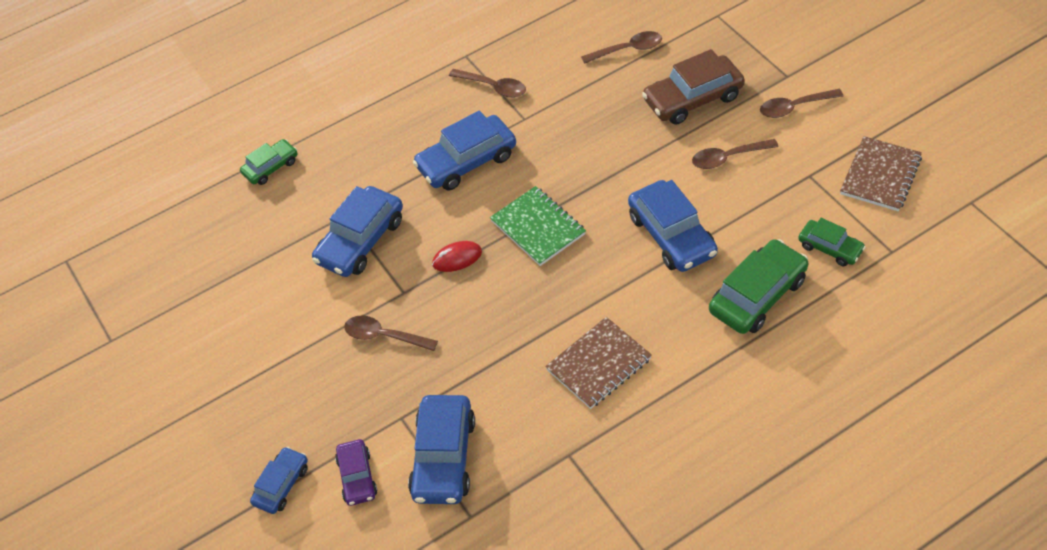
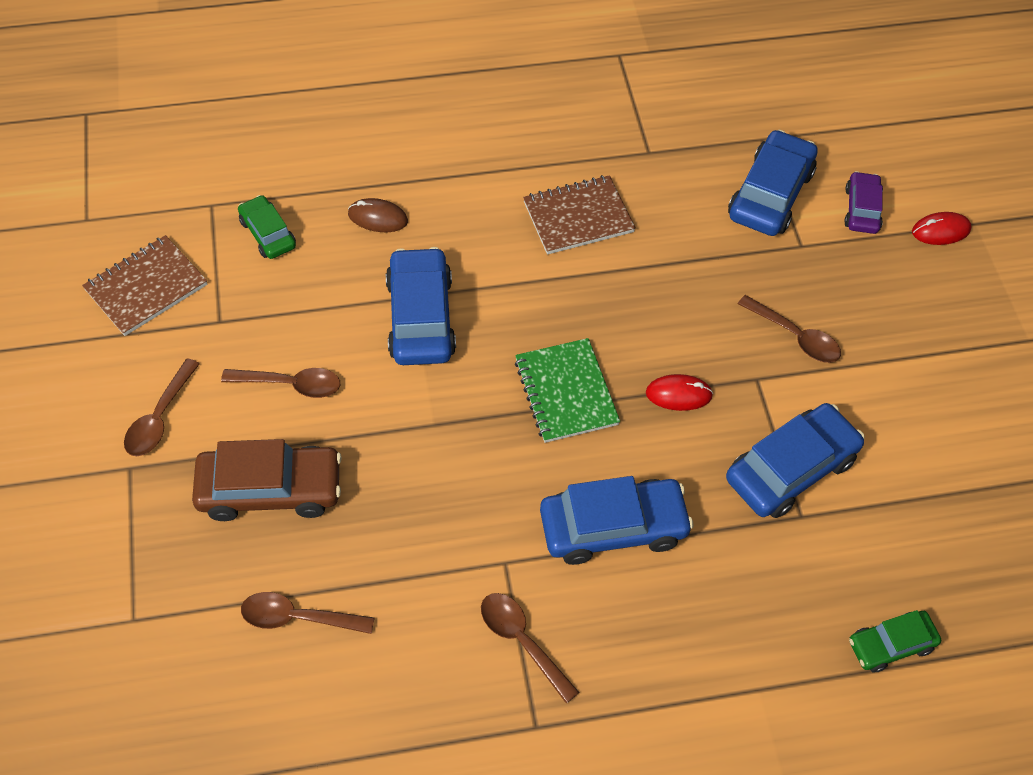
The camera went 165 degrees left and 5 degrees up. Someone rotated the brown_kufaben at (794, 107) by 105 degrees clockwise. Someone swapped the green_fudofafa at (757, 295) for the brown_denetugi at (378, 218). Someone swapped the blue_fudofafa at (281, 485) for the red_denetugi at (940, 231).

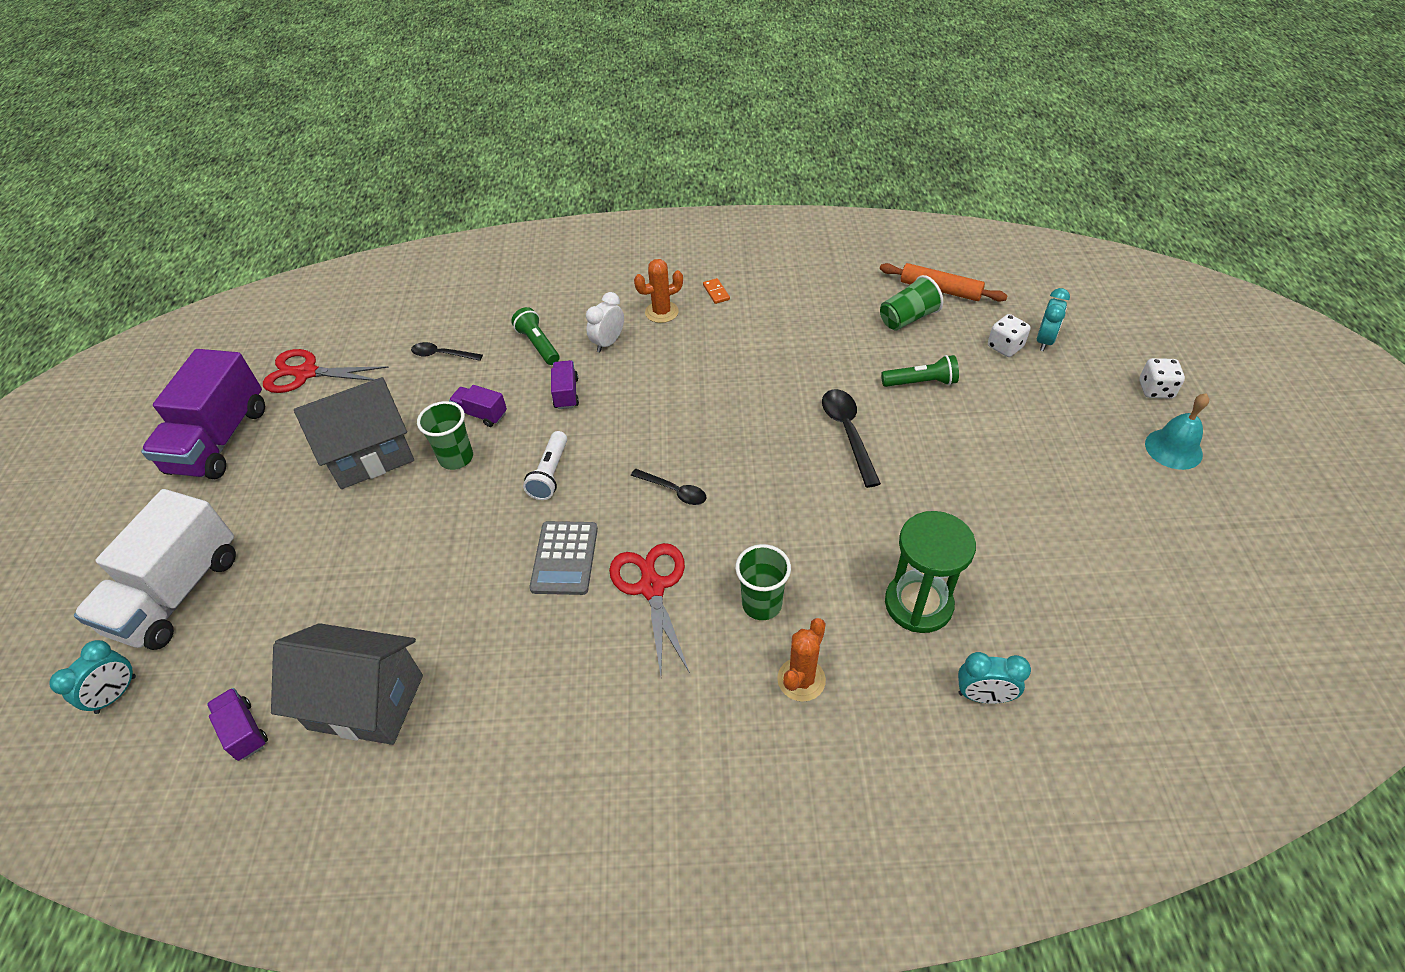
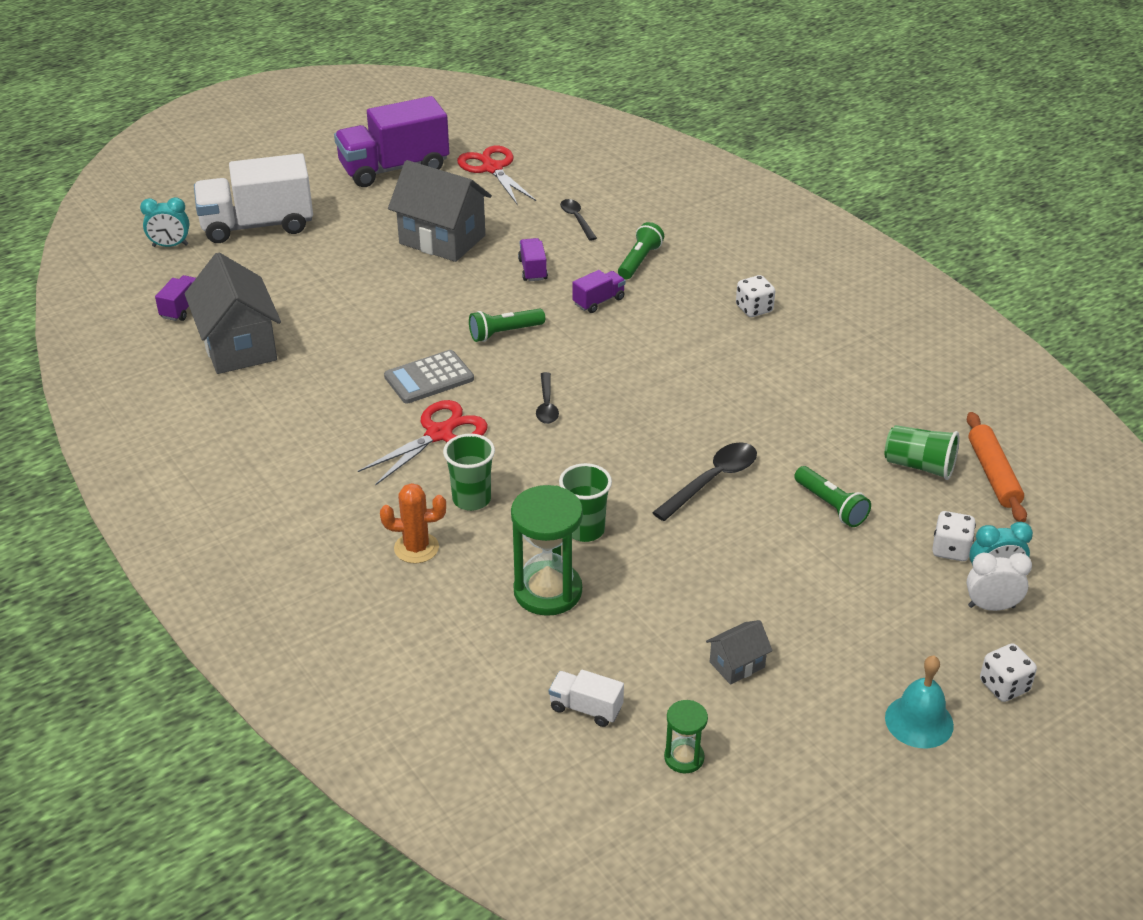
The camera went 55 degrees right and 10 degrees down. Someone repainted the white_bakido at (550, 473), which became the green_bakido at (504, 333). Someone put down the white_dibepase at (586, 708). Someone carried the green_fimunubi from (456, 458) to (585, 530). Someone put down the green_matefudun at (684, 757). Someone put down the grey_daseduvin at (737, 664). Someone swapped the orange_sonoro at (661, 312) for the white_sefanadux at (754, 309). Someone carried the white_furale from (608, 343) to (991, 606). Someone took away the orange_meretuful at (716, 292). Someone took away the turquoise_furale at (983, 696).

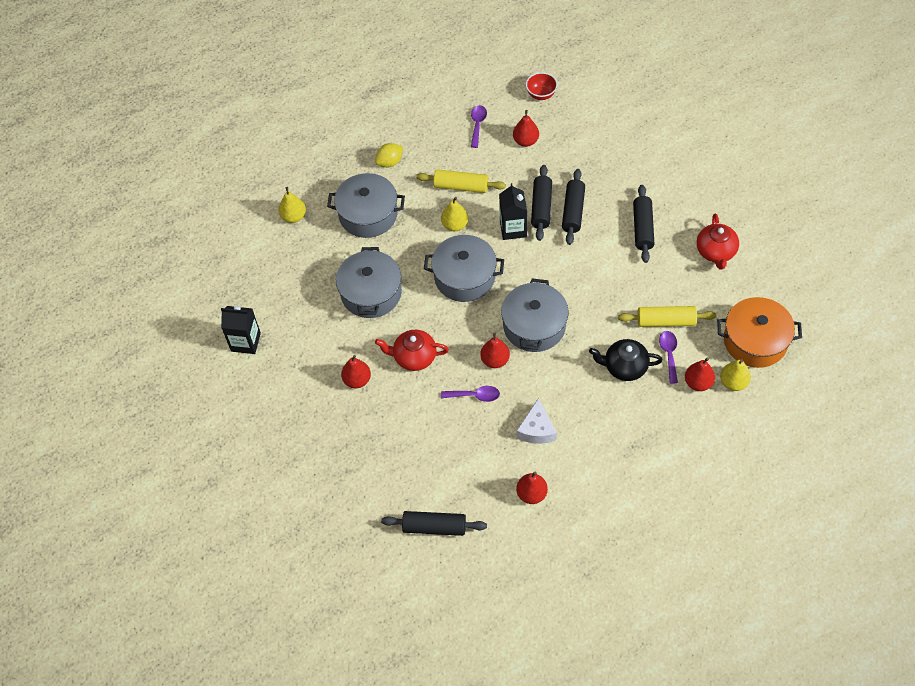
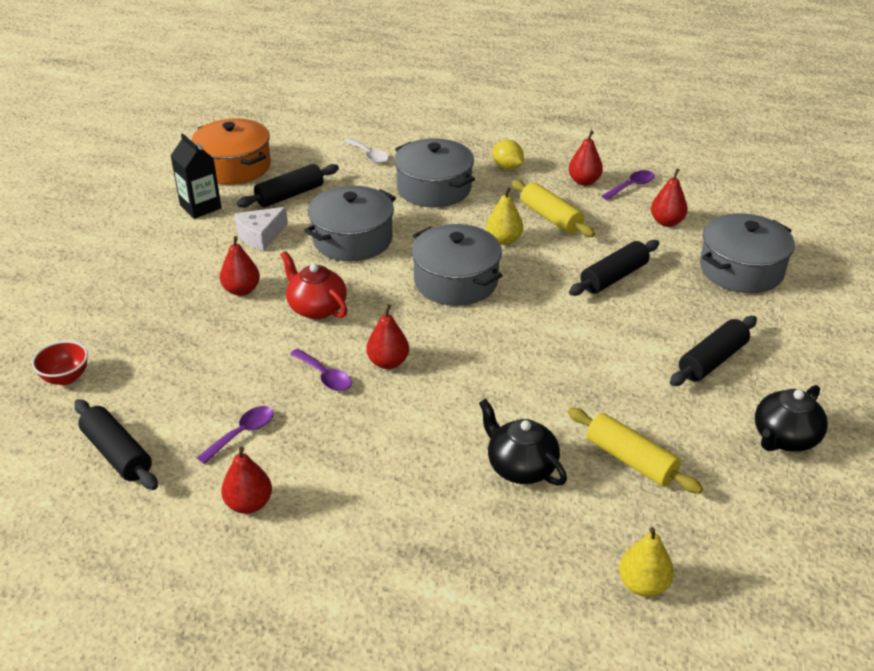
The camera went 40 degrees right and 20 degrees down. Someone carried the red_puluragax from (541, 94) to (66, 377). Someone carried the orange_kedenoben from (755, 341) to (234, 167). Someone carried the purple_kufaben from (669, 354) to (242, 433). Someone carried the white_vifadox from (536, 429) to (260, 235). Someone carried the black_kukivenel from (573, 211) to (290, 195). Someone swapped the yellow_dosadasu at (294, 216) for the white_kufaben at (369, 155). Someone rotated the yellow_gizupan at (390, 162) by 45 degrees clockwise. Someone carried the red_dosadasu from (698, 383) to (584, 181). Someone carried the grey_kedenoben from (534, 326) to (741, 269). Someone repainted the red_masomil at (715, 252), which became the black_masomil at (784, 438). Someone took away the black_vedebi at (513, 229).

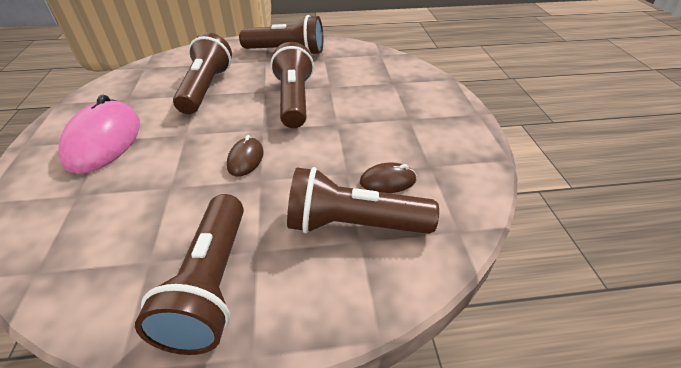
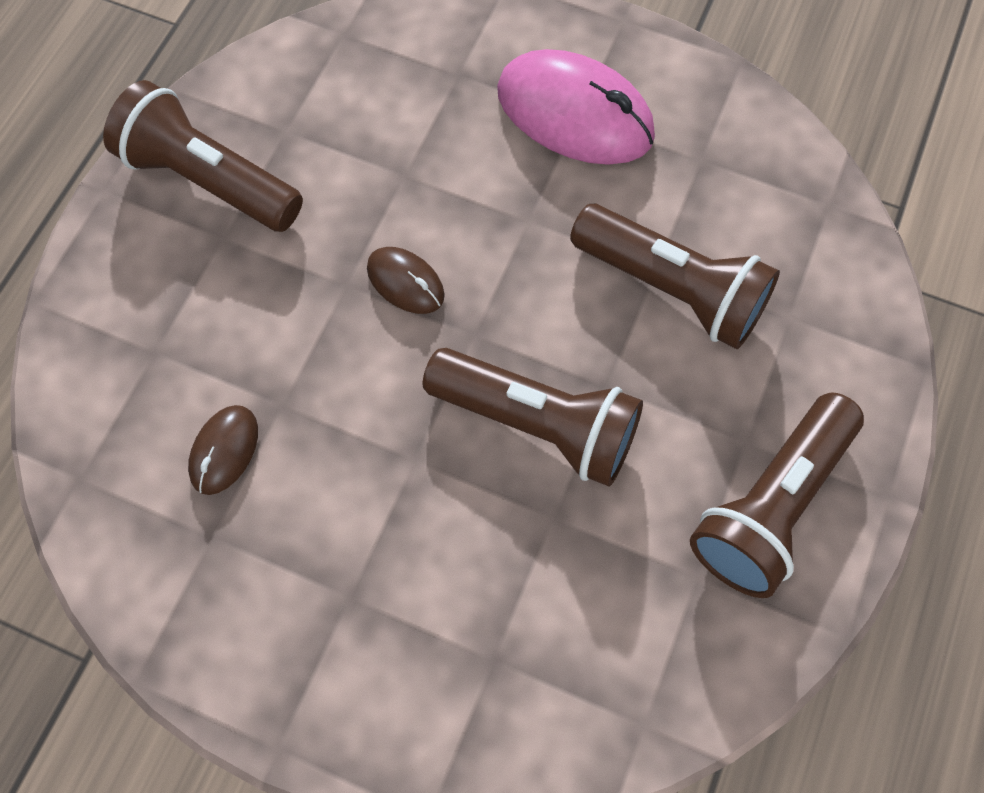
The camera went 120 degrees right and 25 degrees up. Someone took away the brown_bakido at (354, 224).

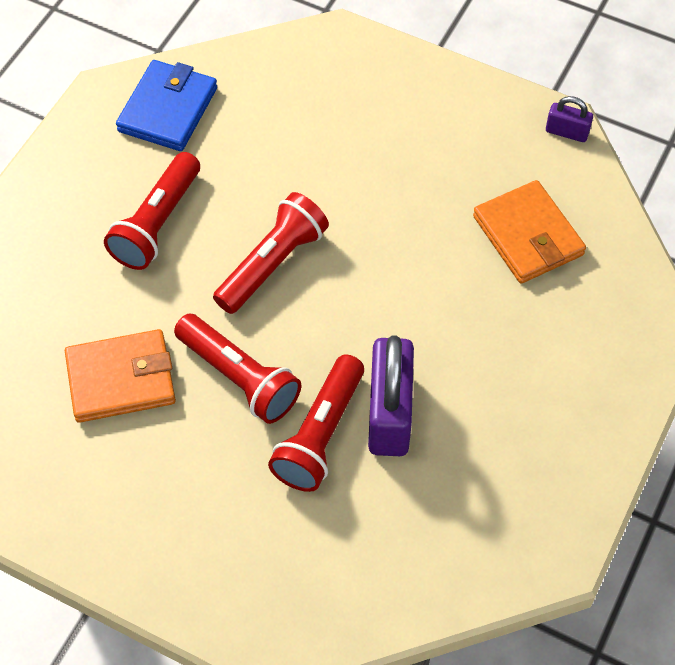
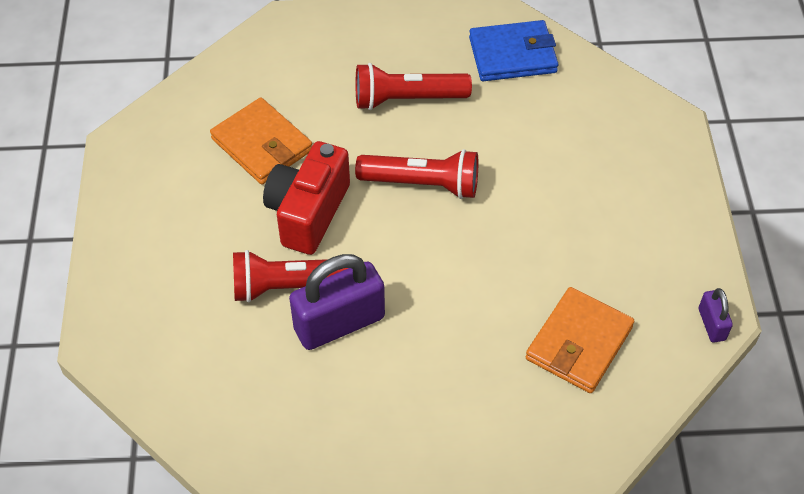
The camera went 60 degrees right and 5 degrees down. Someone swapped the red_bakido at (239, 378) for the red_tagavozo at (308, 213).

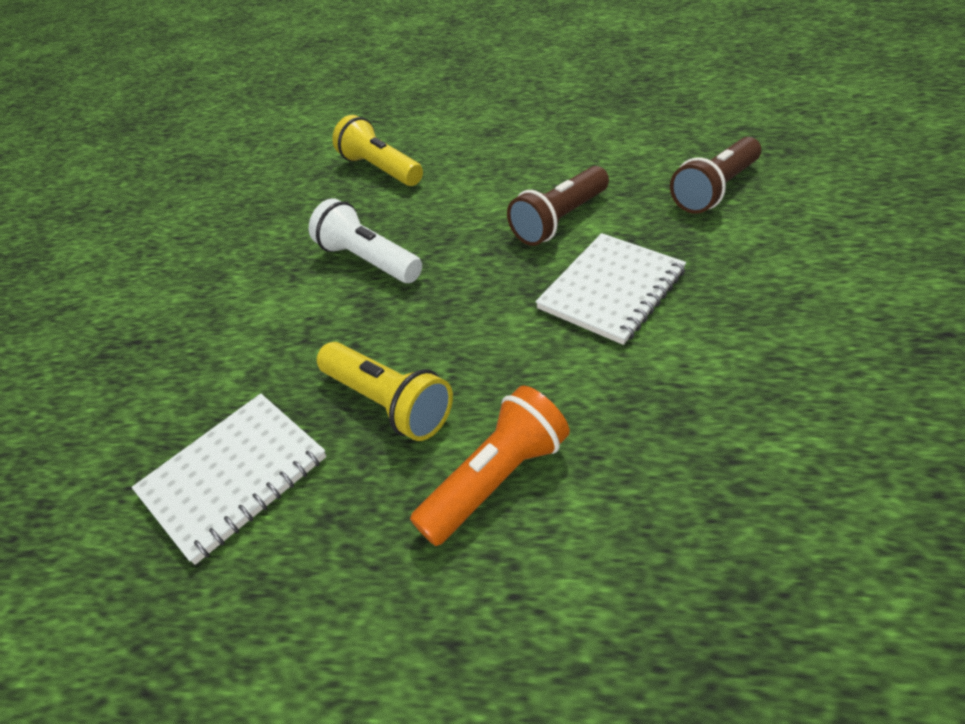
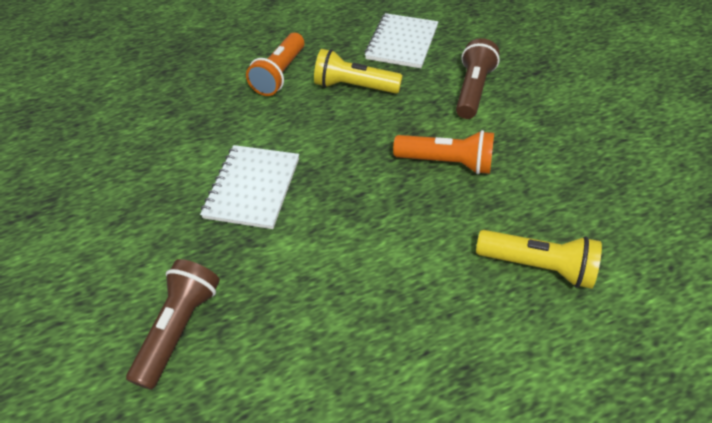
The camera went 150 degrees right and 5 degrees up. Someone repainted the white_bakido at (368, 260), which became the orange_bakido at (446, 162). Someone carried the brown_bakido from (559, 220) to (472, 90).

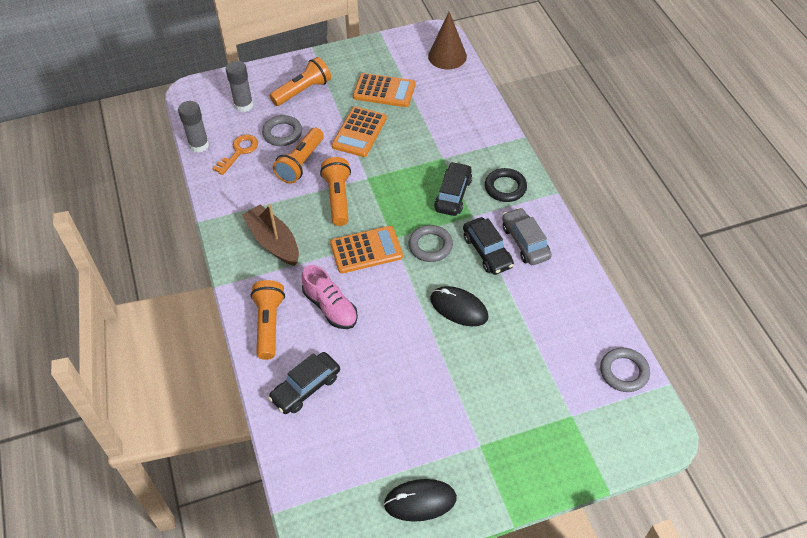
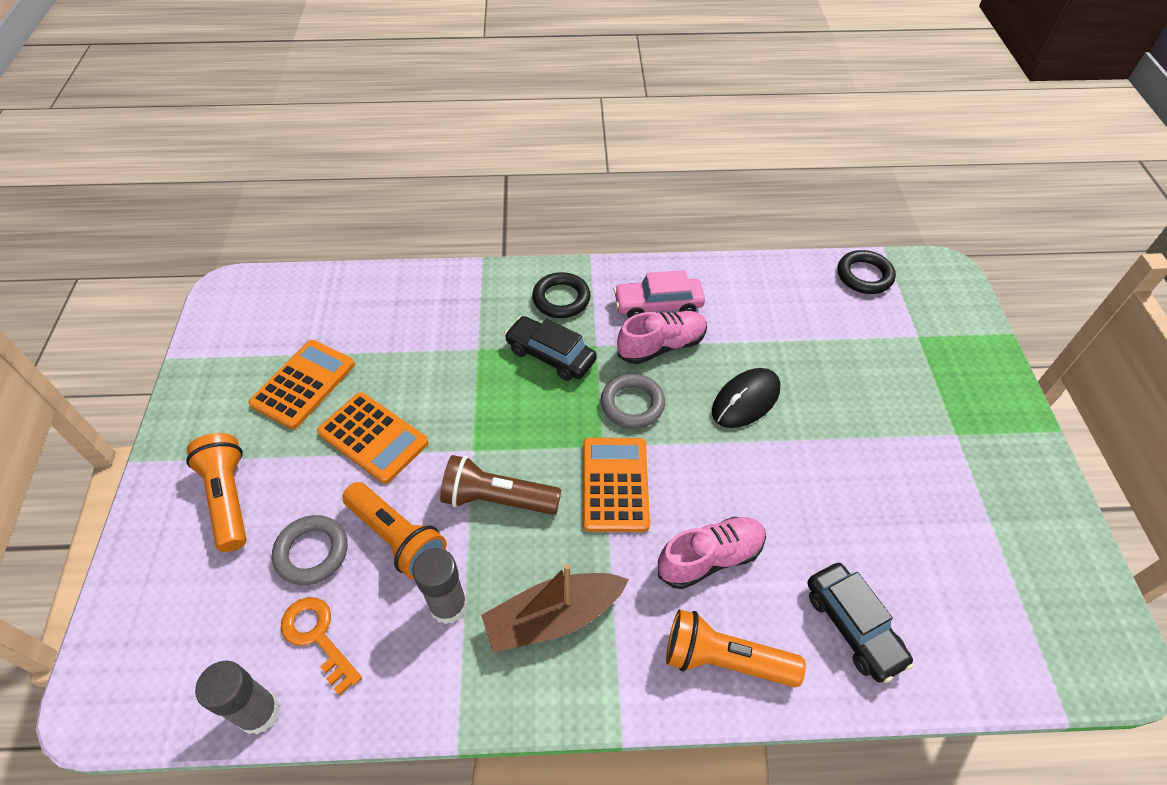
The camera went 75 degrees left and 0 degrees up. Someone carried the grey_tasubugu from (243, 105) to (448, 605). Someone repainted the orange_bakido at (338, 198), which became the brown_bakido at (497, 499). Someone repainted the grey_fudofafa at (525, 242), which became the pink_fudofafa at (658, 305). Someone swapped the black_fudofafa at (487, 251) for the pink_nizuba at (661, 346). Someone repainted the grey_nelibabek at (624, 372), which became the black_nelibabek at (864, 276). Someone took away the black_denetugi at (420, 501). Someone took away the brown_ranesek at (447, 56).

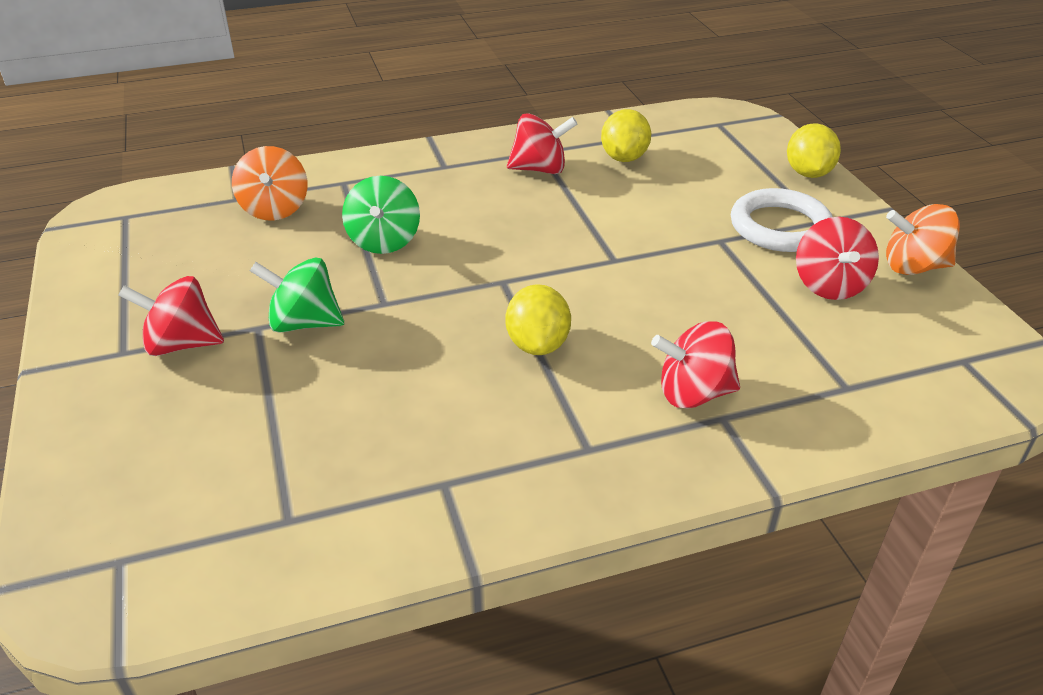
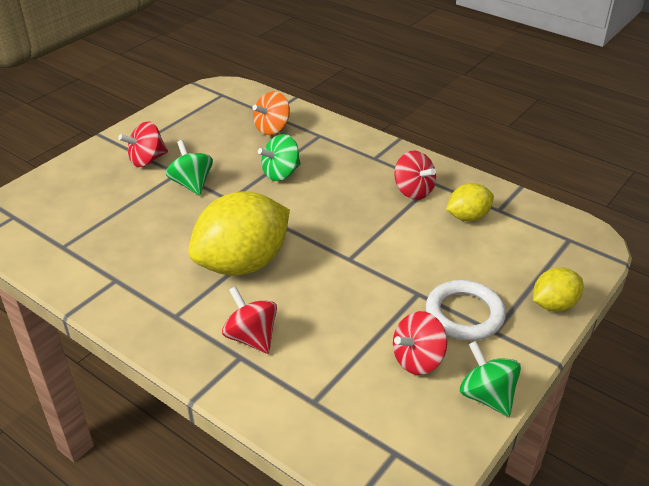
The camera went 55 degrees right and 0 degrees up. Someone rotated the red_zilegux at (181, 344) by 90 degrees counterclockwise. Someone scaled the yellow_gizupan at (538, 344) by 1.97. Someone repainted the orange_zilegux at (913, 266), which became the green_zilegux at (486, 396).

